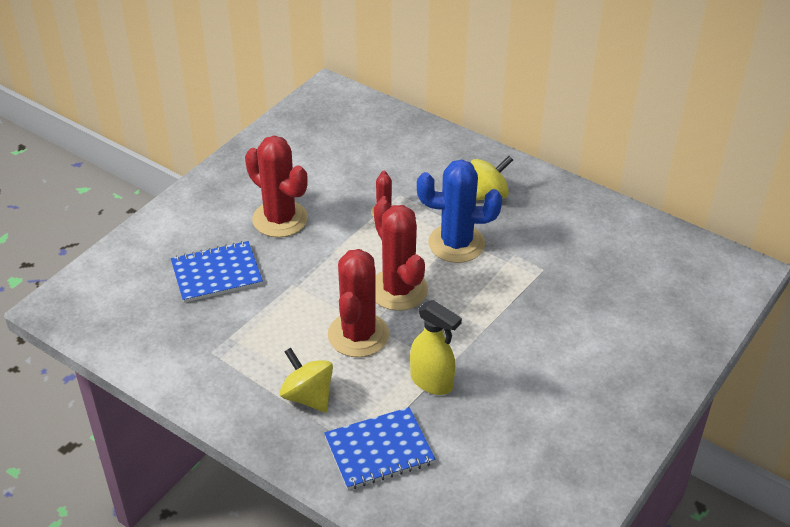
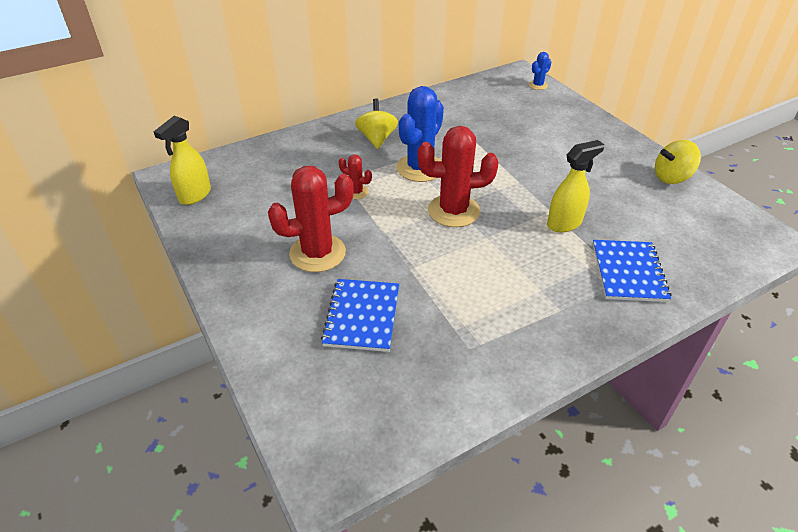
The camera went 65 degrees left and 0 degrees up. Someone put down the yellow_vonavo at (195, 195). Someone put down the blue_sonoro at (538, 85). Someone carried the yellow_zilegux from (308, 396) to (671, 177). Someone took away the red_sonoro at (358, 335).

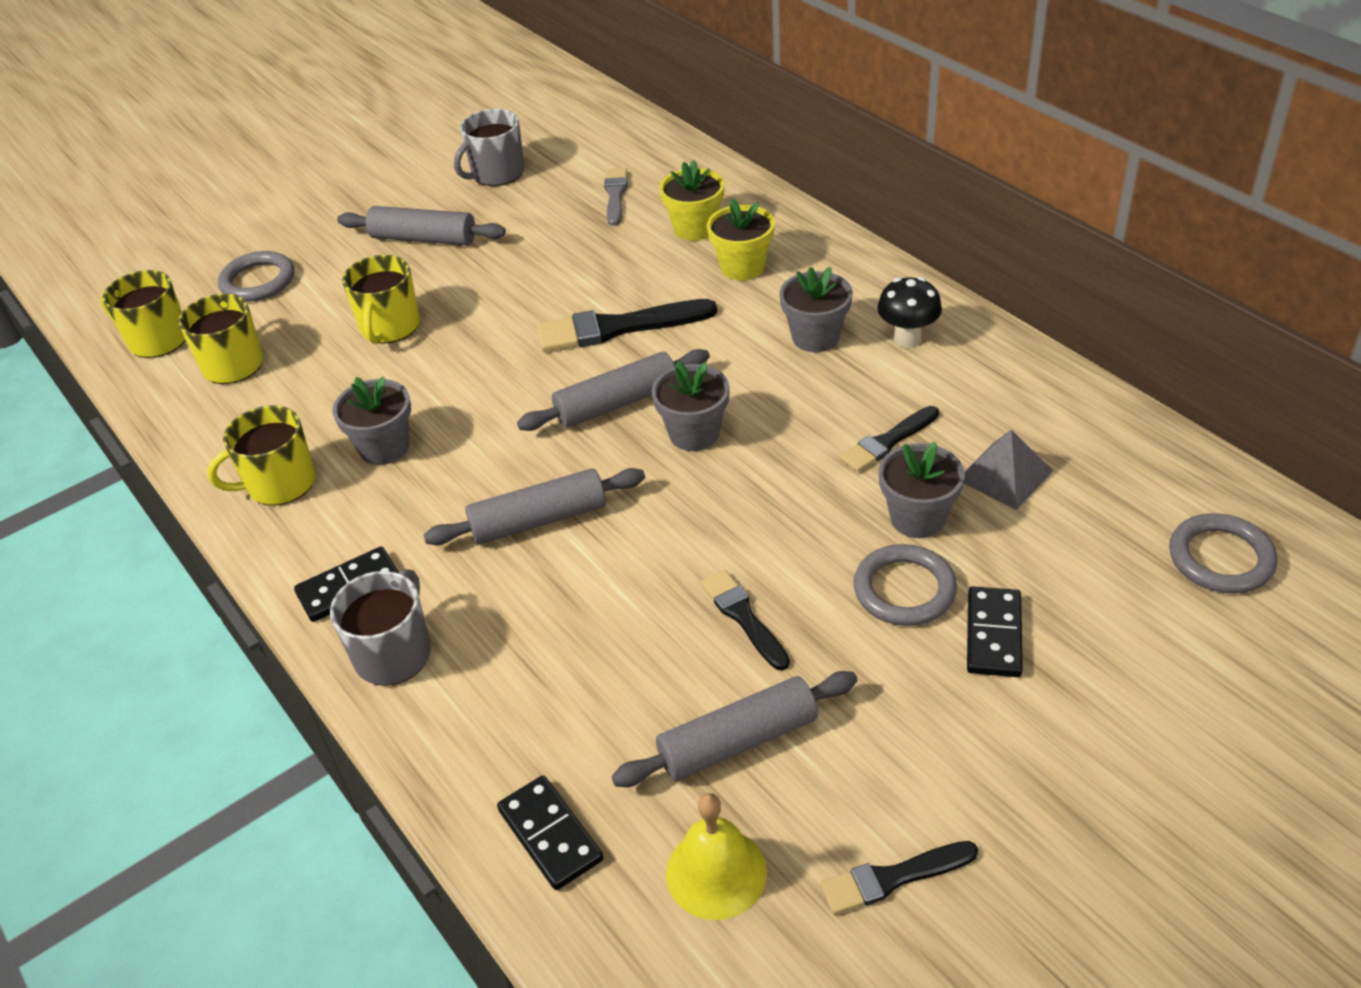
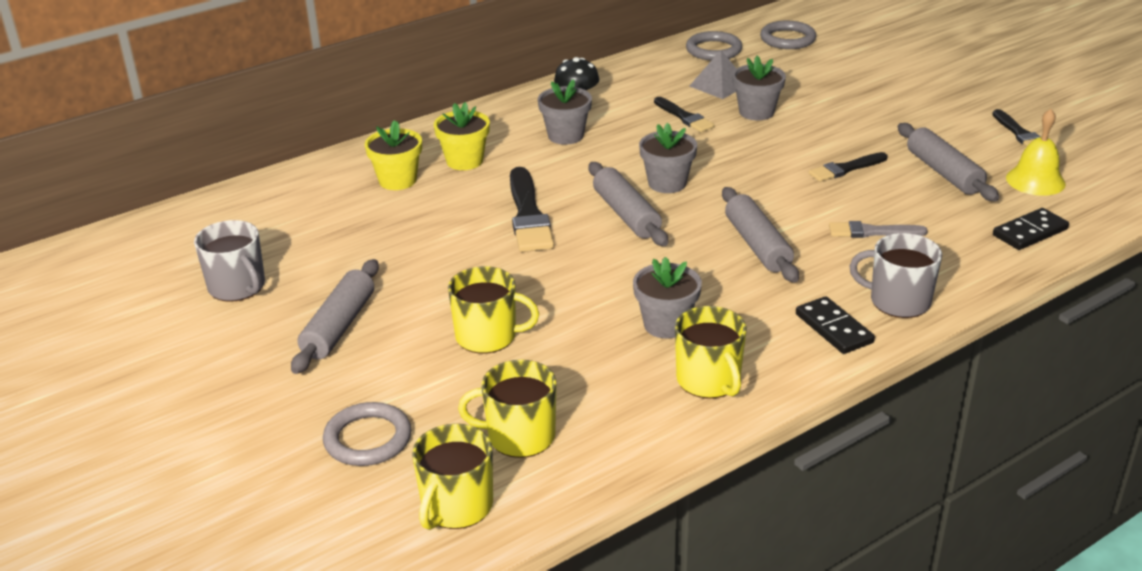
The camera went 90 degrees left and 10 degrees down. Someone carried the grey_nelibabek from (904, 590) to (713, 50). Someone carried the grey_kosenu from (615, 195) to (872, 232). Someone took away the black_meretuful at (993, 635).

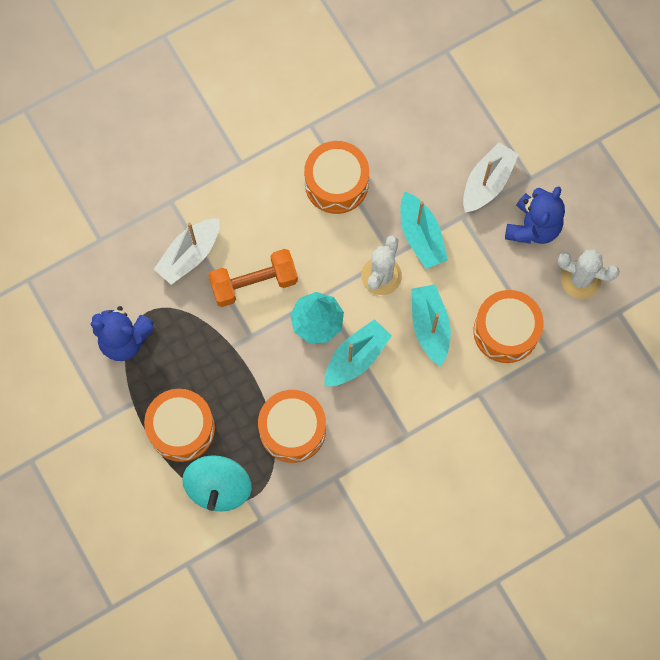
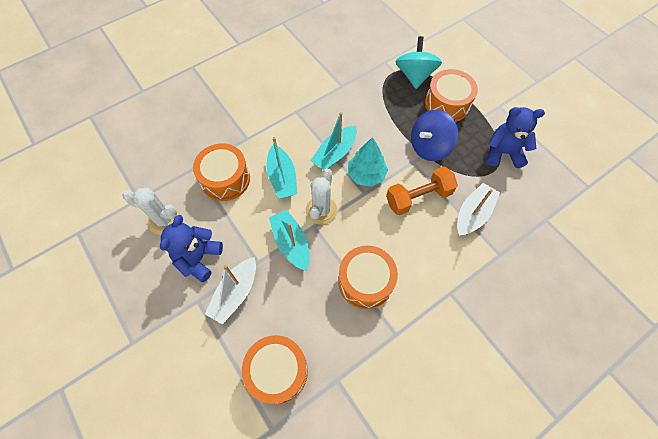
The camera went 175 degrees right and 10 degrees down. Someone carried the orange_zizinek from (292, 429) to (277, 371). Someone put down the blue_zilegux at (429, 147).

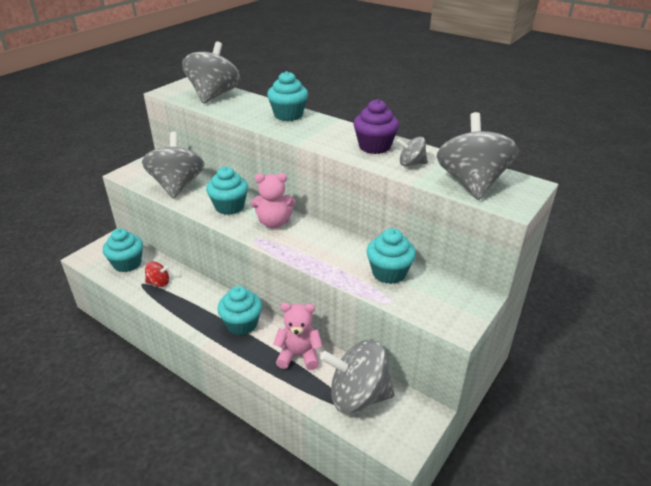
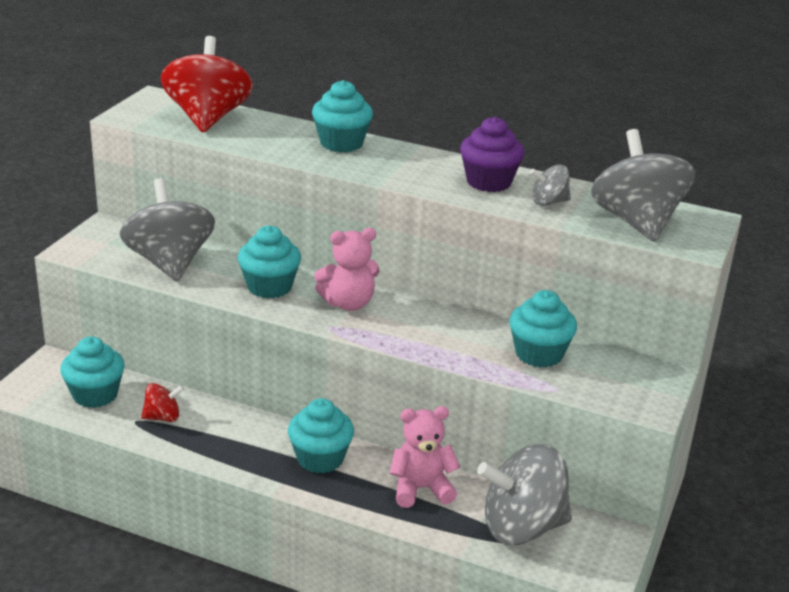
The camera went 15 degrees left and 5 degrees down. Someone repainted the grey_zilegux at (214, 95), which became the red_zilegux at (208, 118).

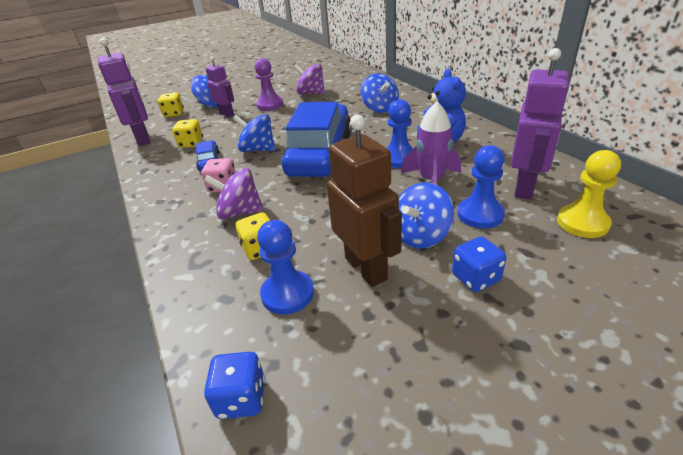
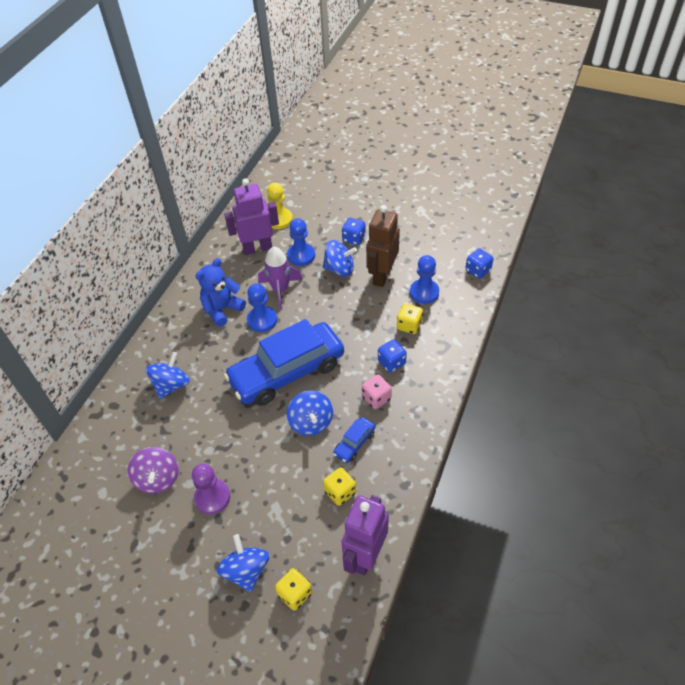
The camera went 130 degrees left and 15 degrees up. Someone swapped the purple_zilegux at (239, 212) for the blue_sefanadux at (391, 362). Someone took away the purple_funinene at (227, 114).

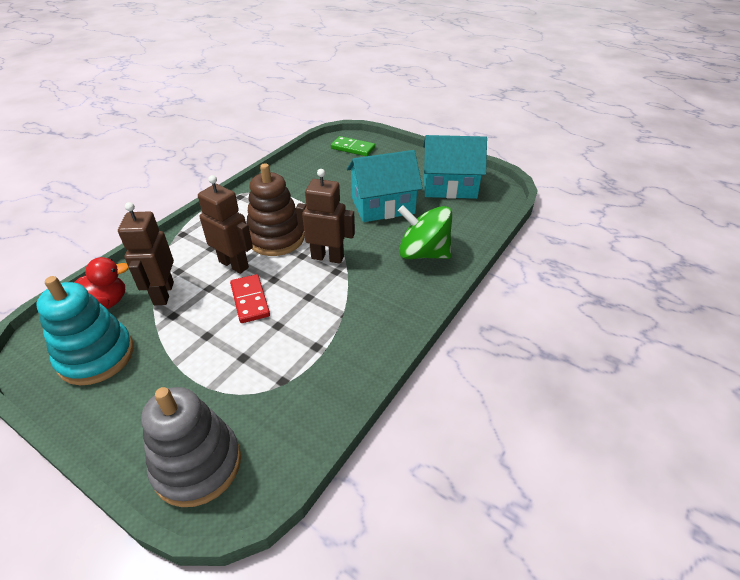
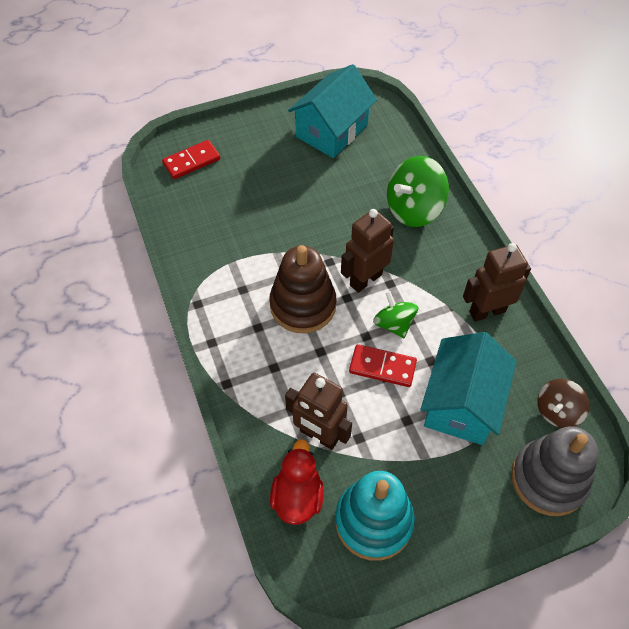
The camera went 55 degrees left and 15 degrees up. Someone repainted the green_meretuful at (353, 148), which became the red_meretuful at (191, 161). Someone put down the green_zilegux at (394, 324). Someone carried the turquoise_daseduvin from (383, 206) to (461, 403). Someone carried the brown_funinene from (234, 264) to (487, 311). Someone put down the brown_zilegux at (557, 411).

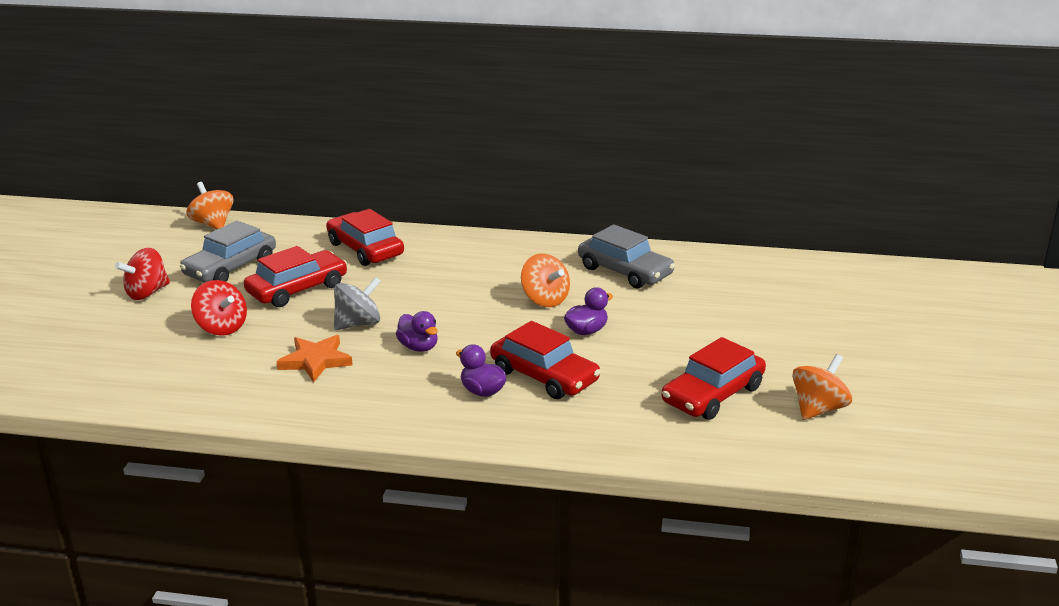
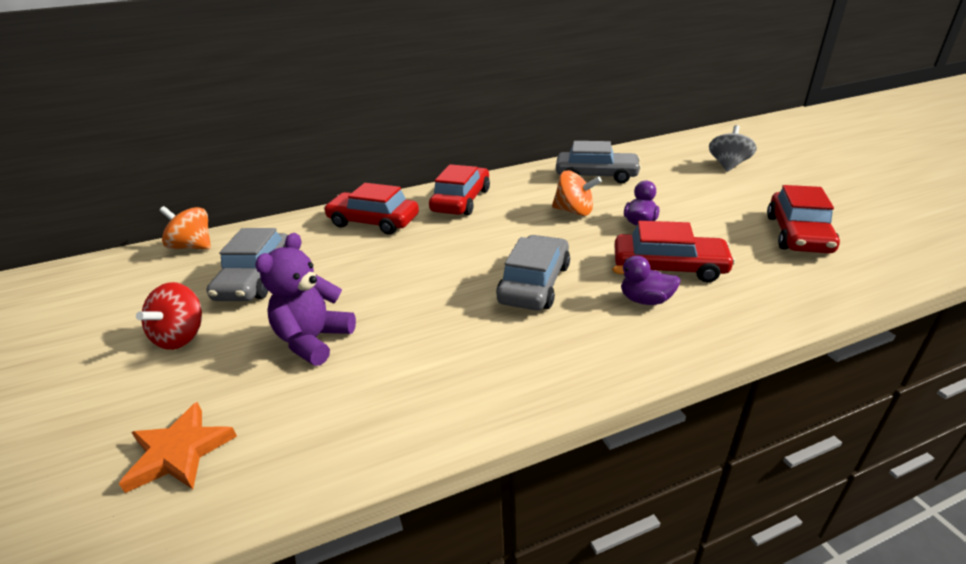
The camera went 30 degrees left and 5 degrees up. Someone carried the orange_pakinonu from (315, 361) to (179, 452). Someone swapped the red_zilegux at (222, 327) for the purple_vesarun at (314, 340). Someone carried the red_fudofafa from (297, 289) to (461, 200). Someone swapped the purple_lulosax at (419, 347) for the grey_fudofafa at (534, 283). Someone carried the grey_zilegux from (358, 324) to (728, 165). Someone took away the orange_zilegux at (818, 409).

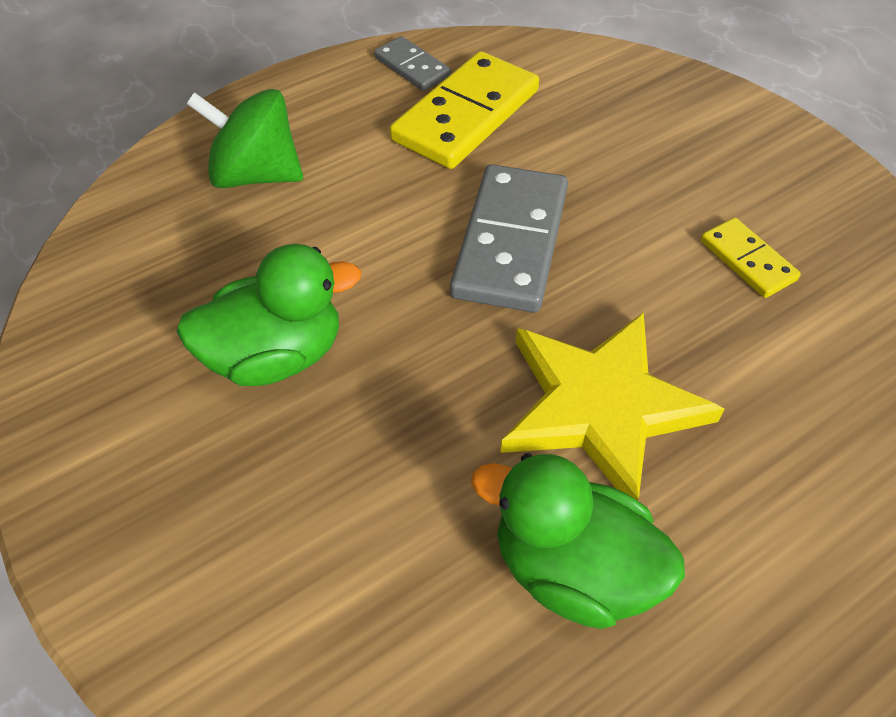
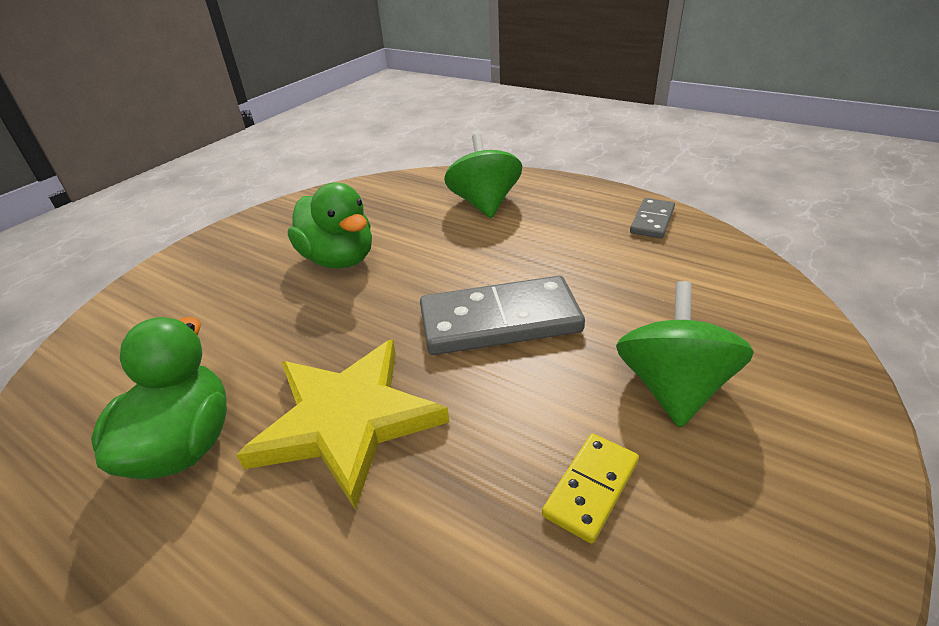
The camera went 70 degrees right and 15 degrees down. Someone put down the green_zilegux at (673, 387). Someone took away the yellow_meretuful at (465, 115).

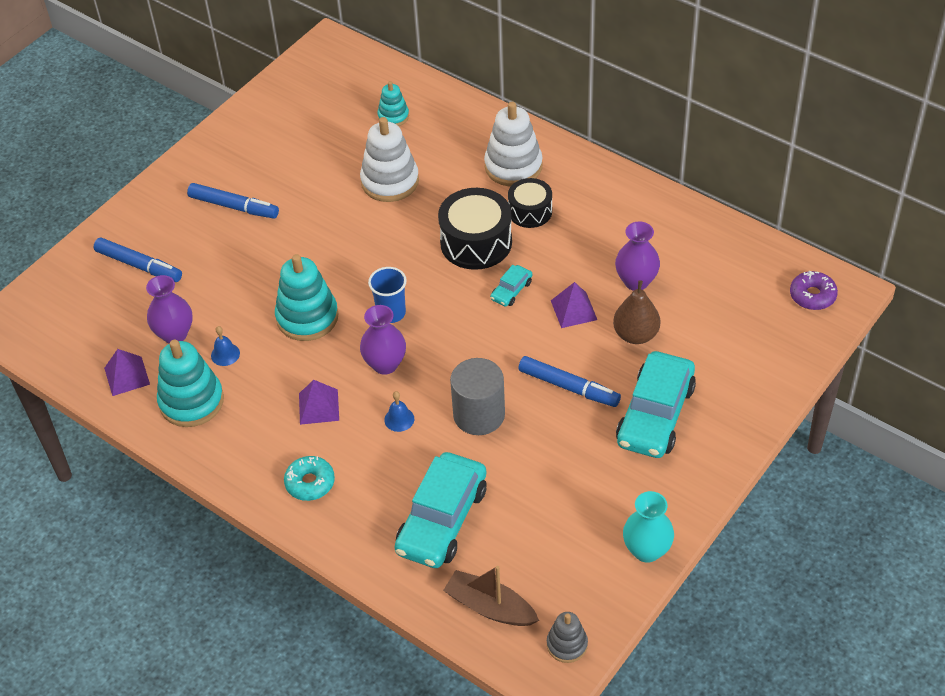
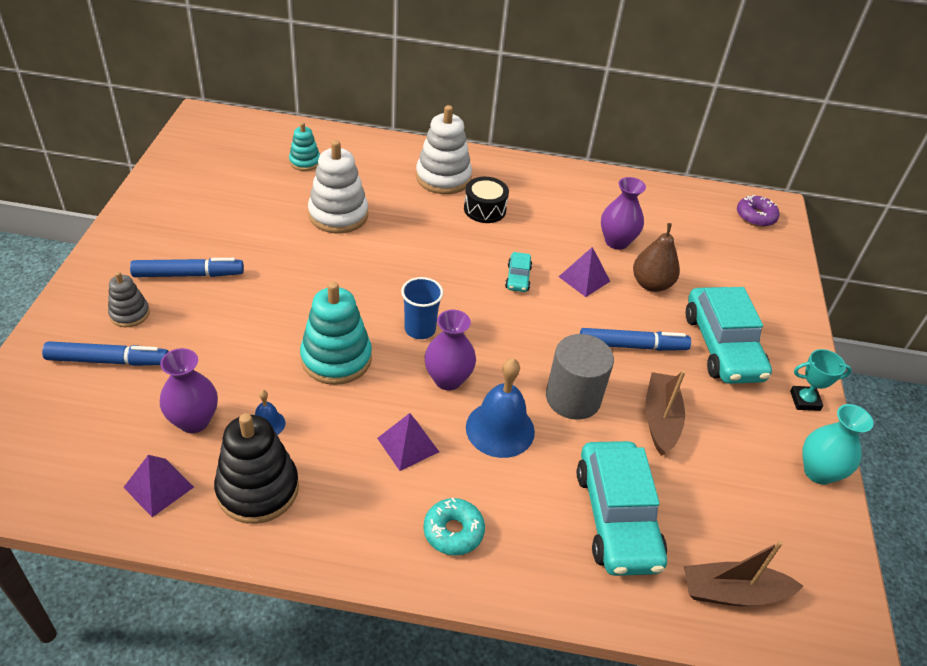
The camera went 35 degrees left and 5 degrees down. Someone carried the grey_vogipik from (567, 644) to (129, 314). Someone repainted the turquoise_vogipik at (191, 401), which became the black_vogipik at (258, 489). Someone scaled the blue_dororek at (399, 419) by 2.05. Someone put down the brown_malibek at (660, 419). Someone put down the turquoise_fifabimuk at (805, 401). Someone took away the black_zizinek at (476, 242).

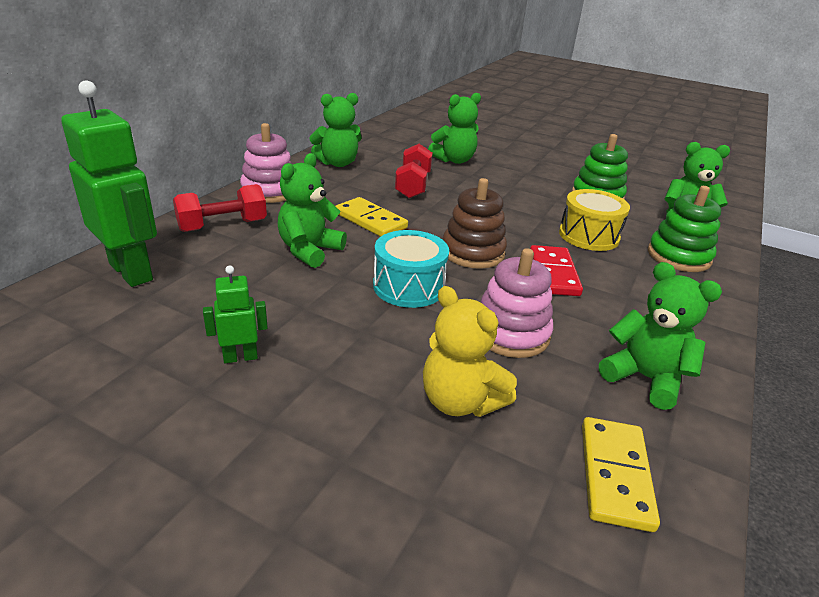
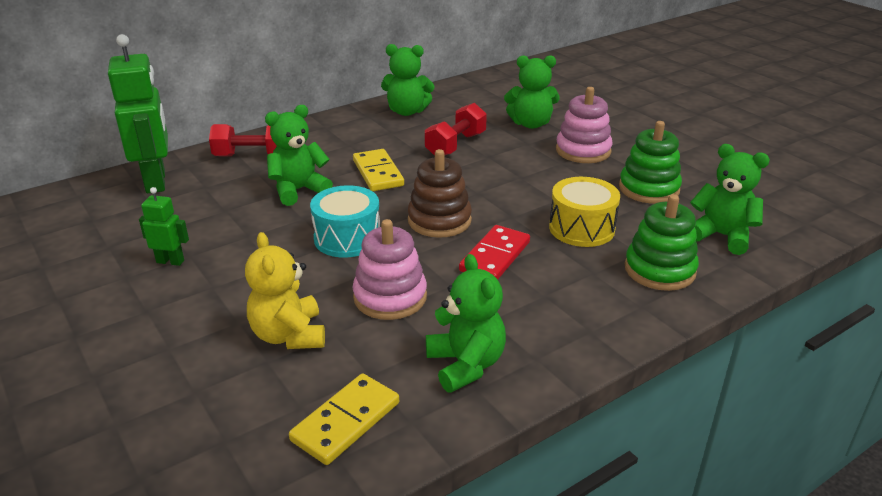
The camera went 30 degrees right and 0 degrees up. Someone carried the pink_vogipik from (270, 191) to (583, 151).

